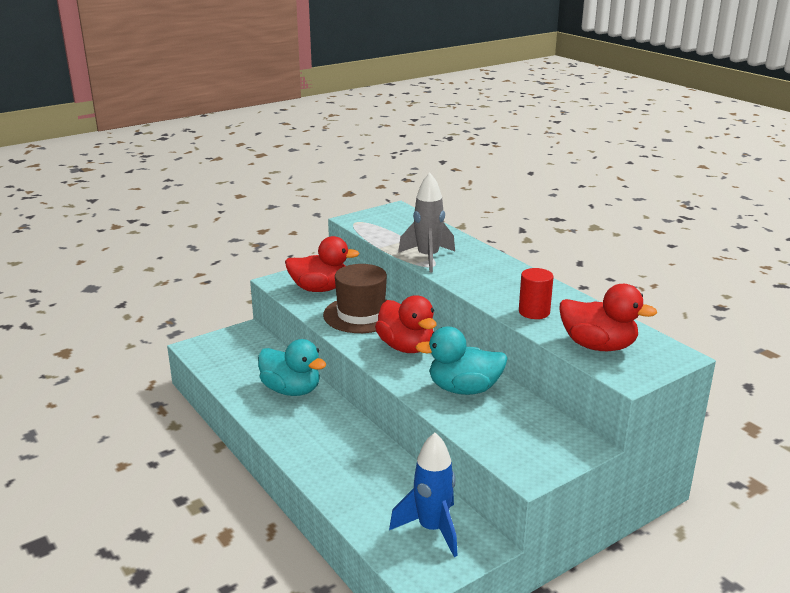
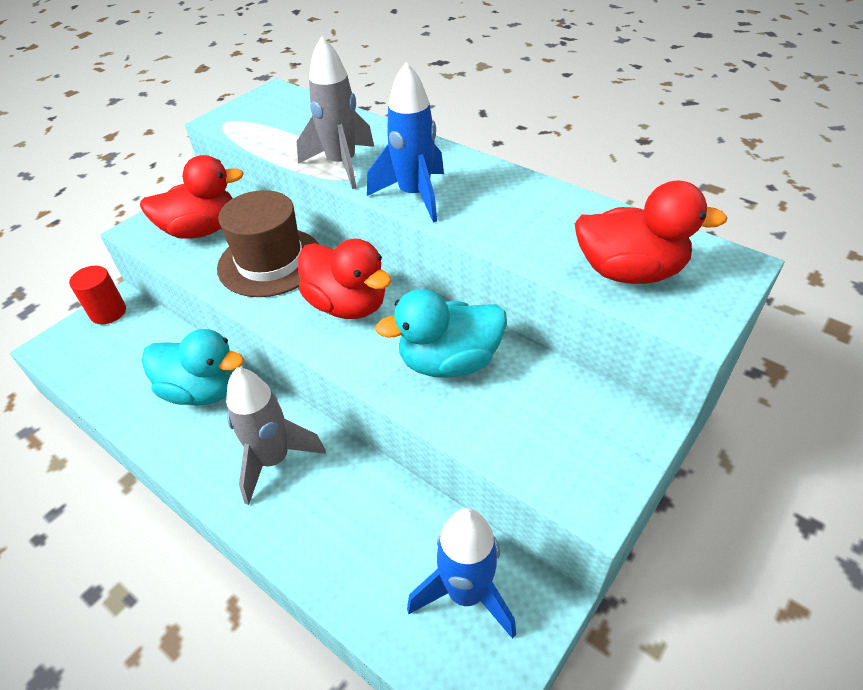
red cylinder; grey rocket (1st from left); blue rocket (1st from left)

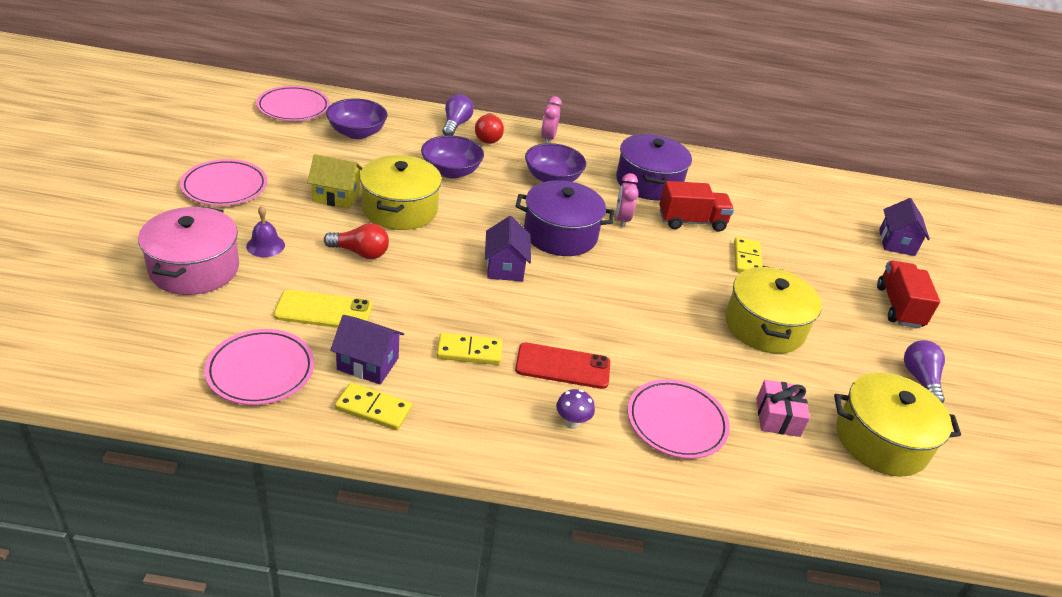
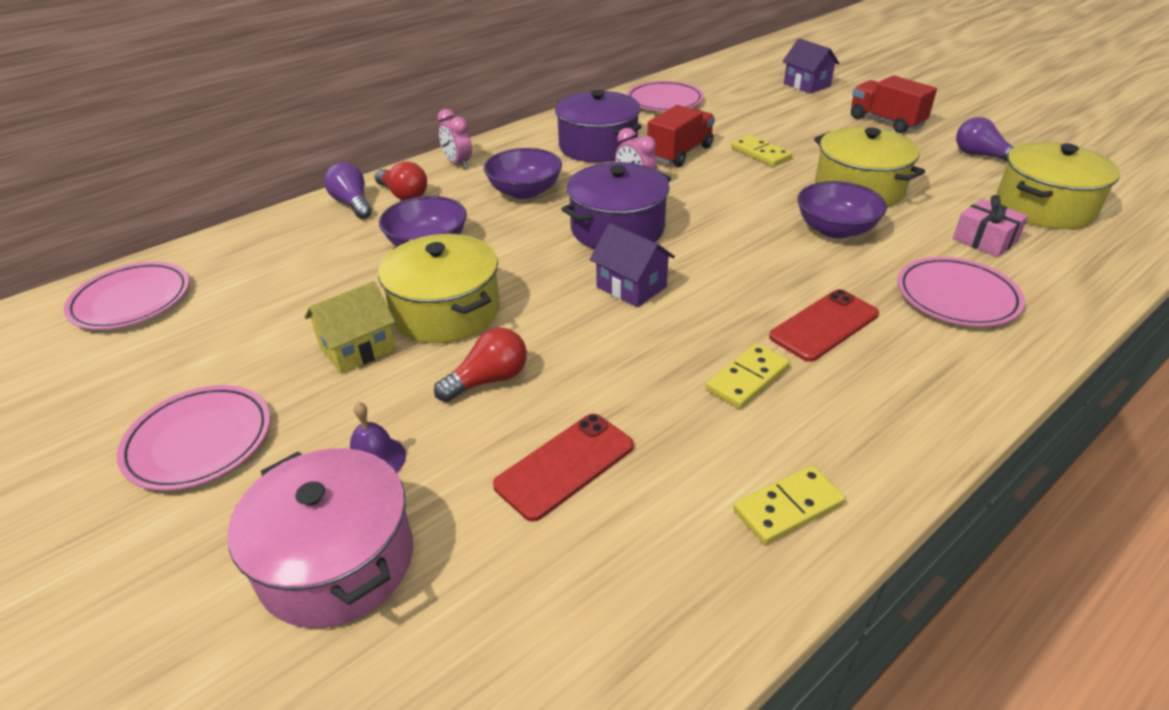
red phone (1st from left); pink plate (3rd from left); purple bowl (3rd from left); purple house (1st from left in the first image); purple mushroom

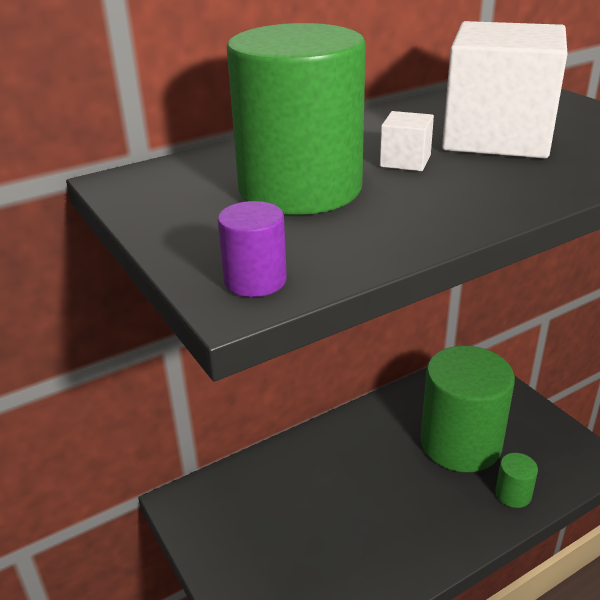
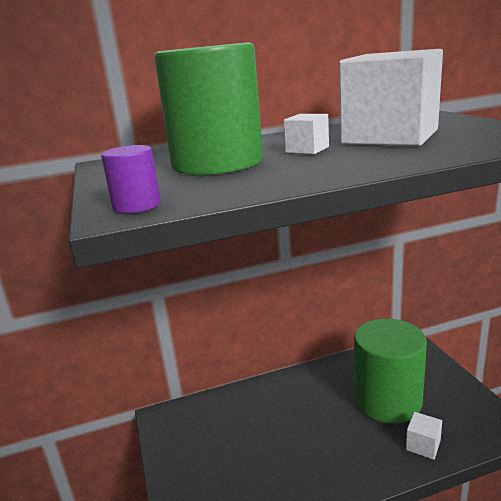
white cube (3rd from left)

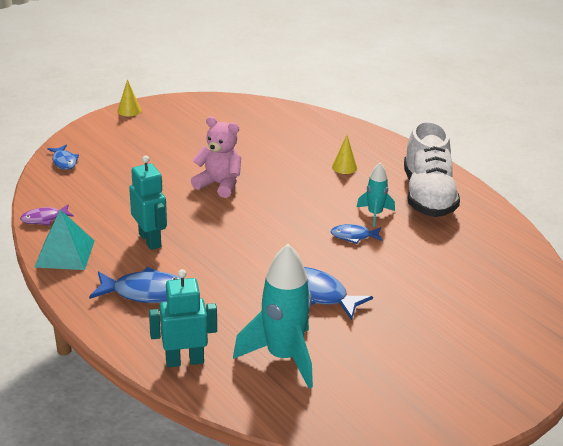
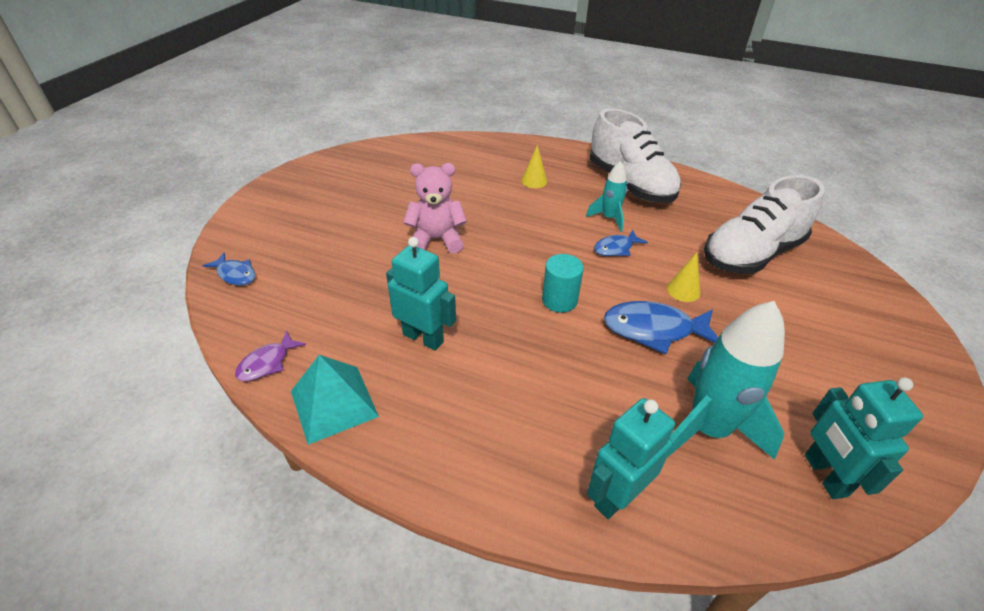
turquoise cylinder; yellow cone (2nd from left); white shoe (2nd from left); turquoise robot (3rd from left); blue fish (2nd from left in the first image)

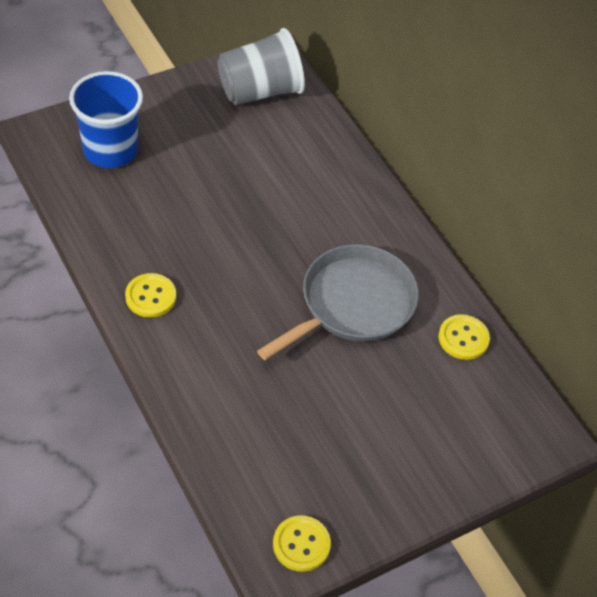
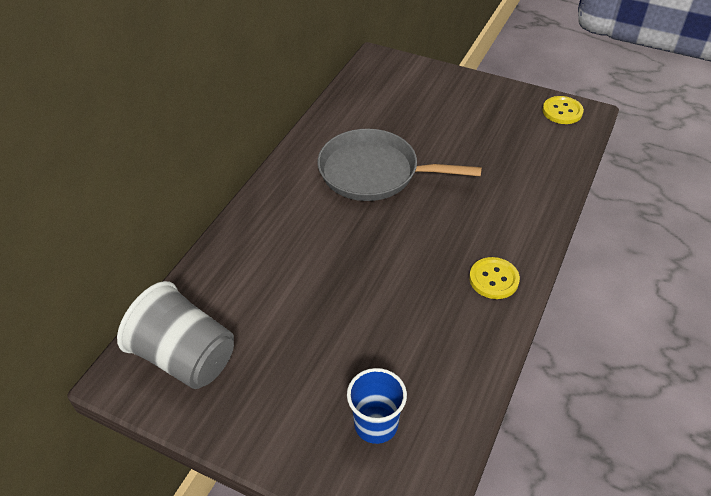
blue cup; yellow button (3rd from left in the first image)

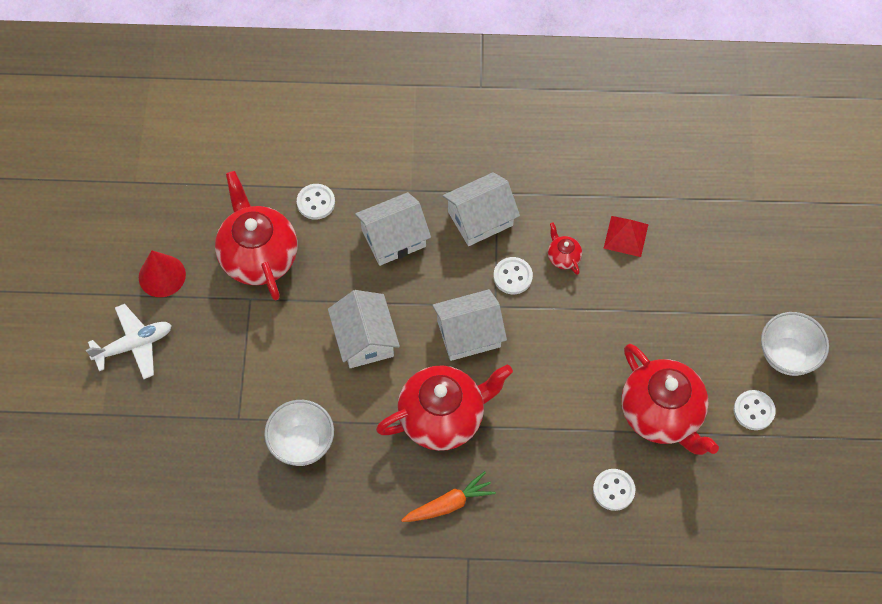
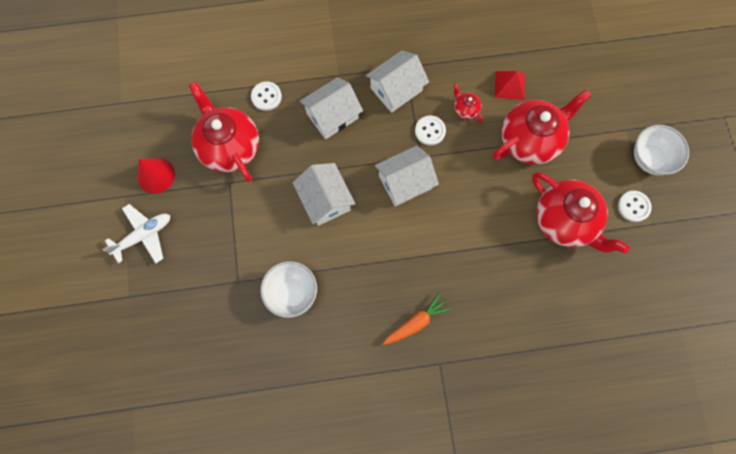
red teapot (3rd from left); white button (3rd from left in the first image)

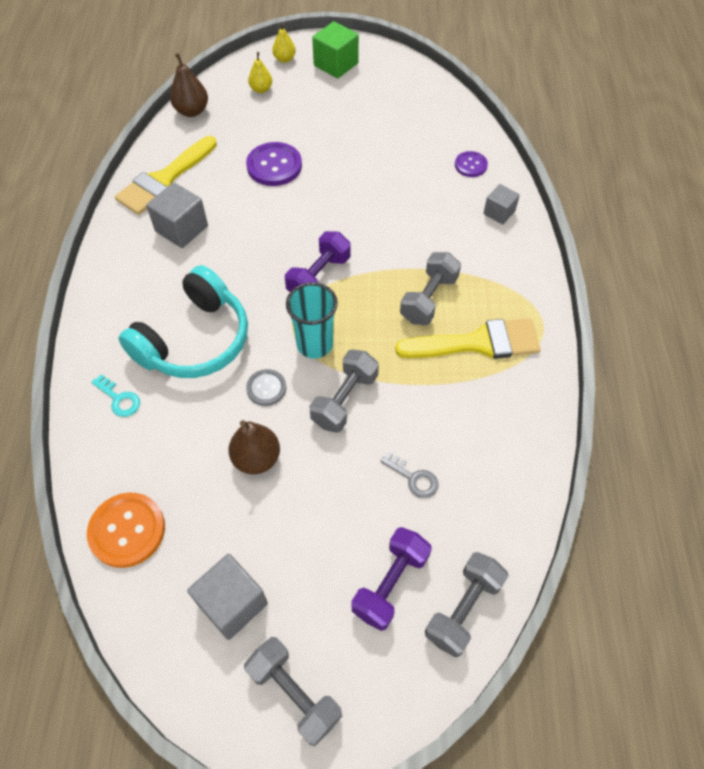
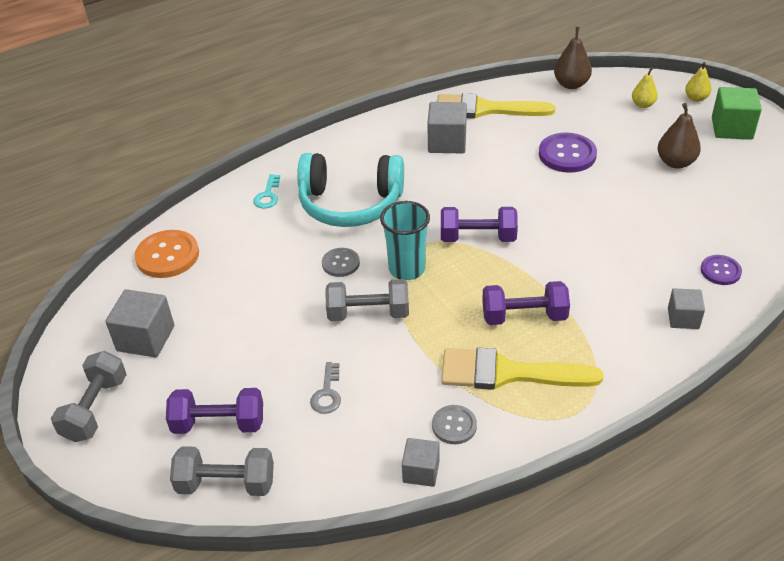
grey cube (2nd from left); grey button (2nd from left); yellow brush (2nd from left); purple dumbbell (3rd from left); brown pear (2nd from left)

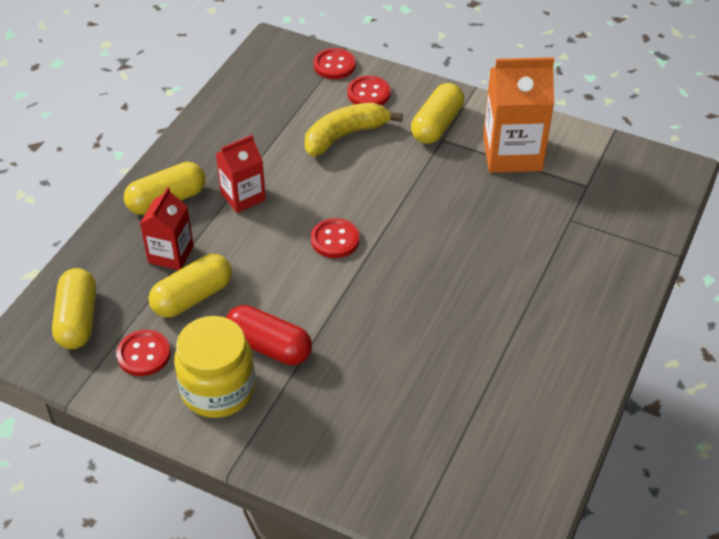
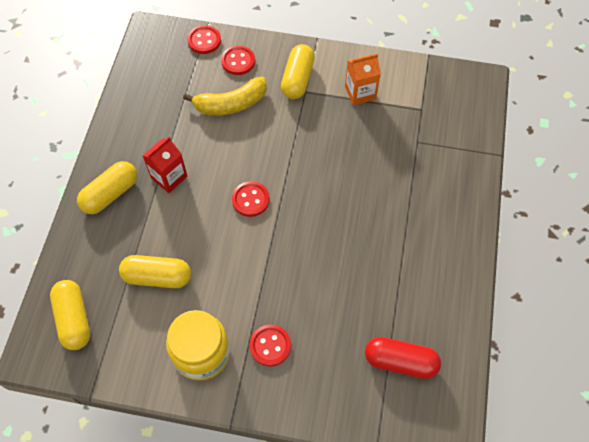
yellow capsule (3rd from left); yellow banana; red button (4th from left); orange carton; red capsule; red carton (1st from left in the first image)

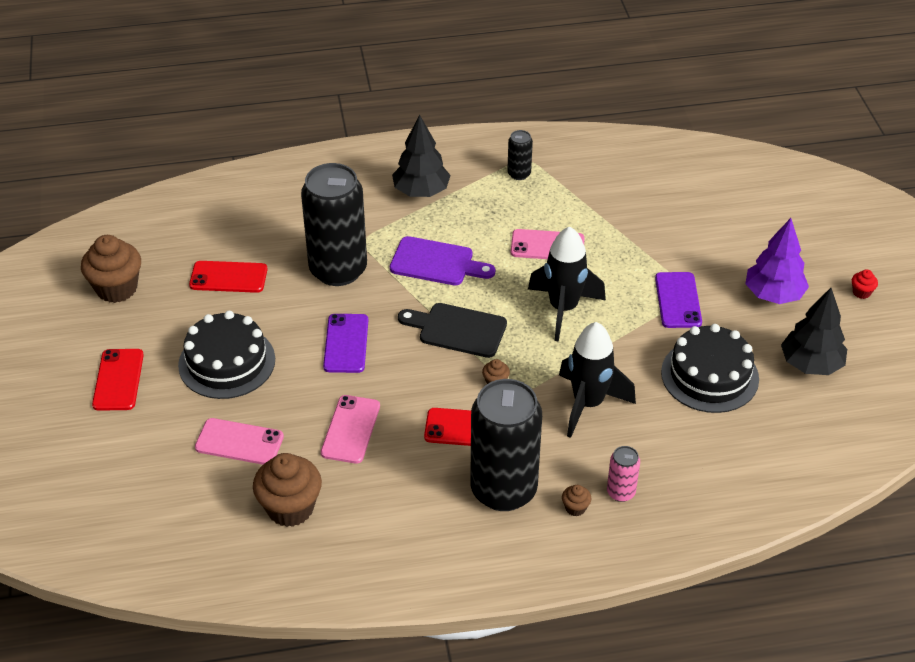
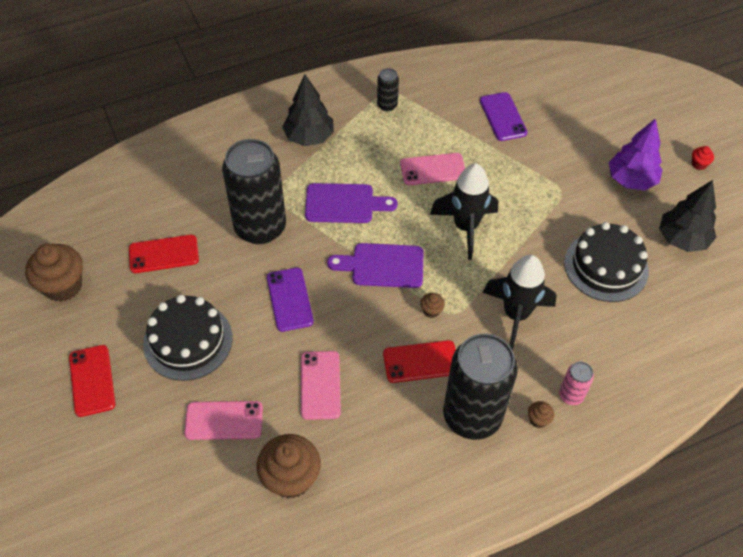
purple cutting board (2nd from left); purple phone (2nd from left)

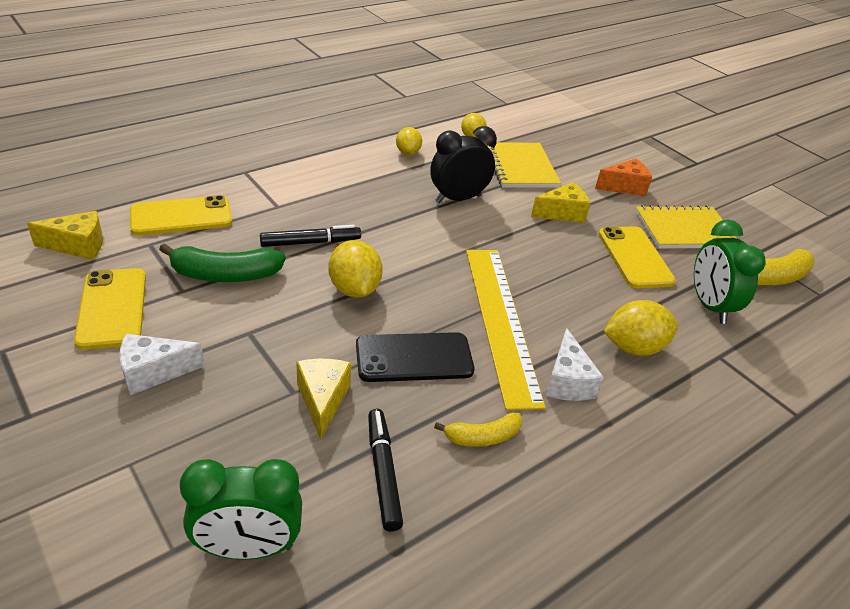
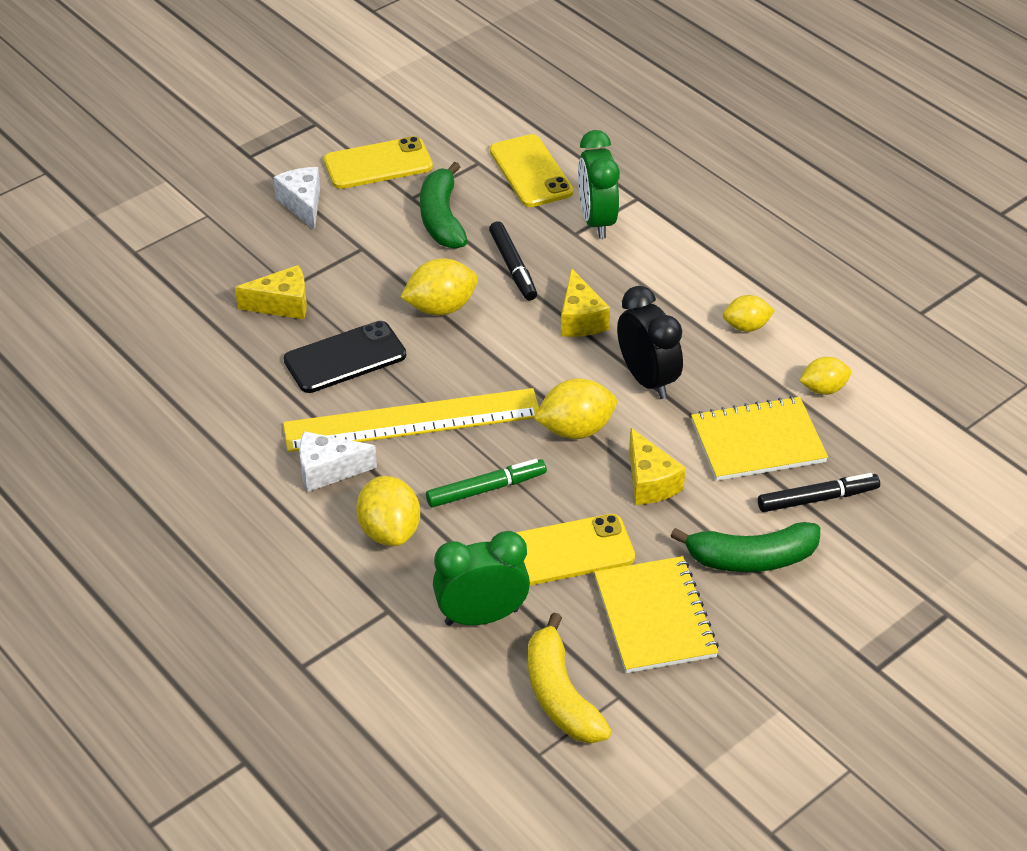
black phone; green marker; yellow lemon (3rd from left); yellow cheese (2nd from left); green clock (2nd from left); green banana (2nd from left); black marker (2nd from left); yellow banana (1st from left in the first image)

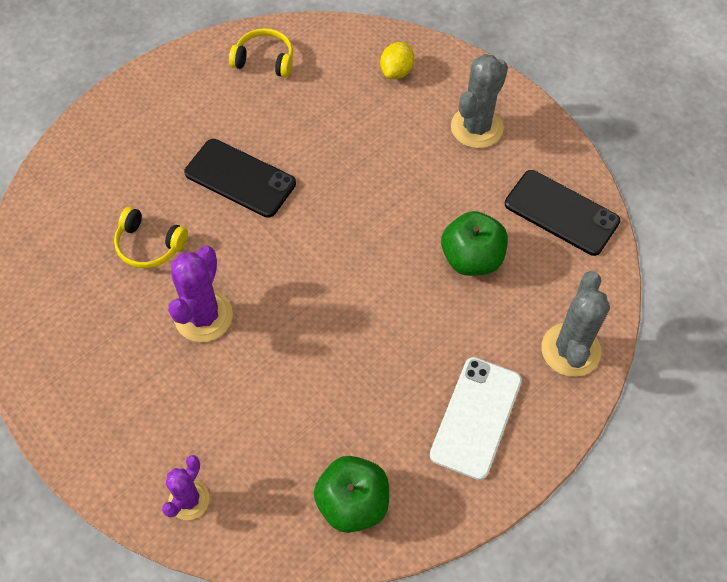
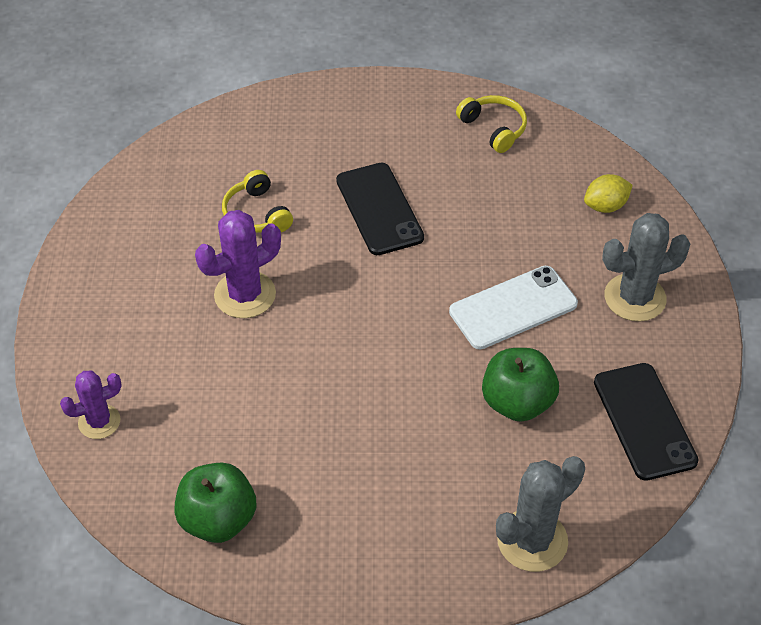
white phone

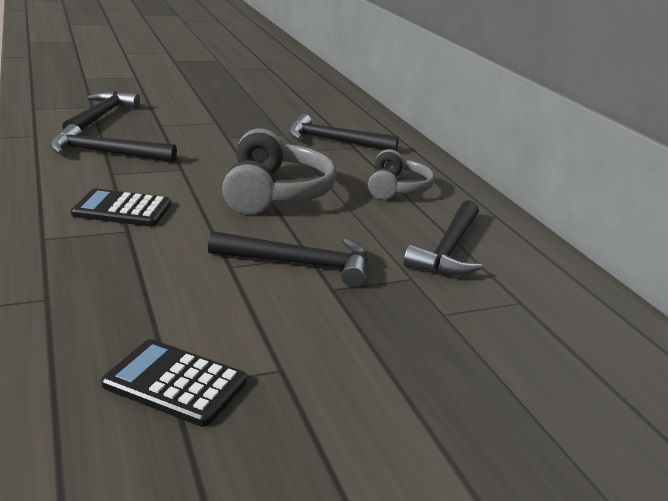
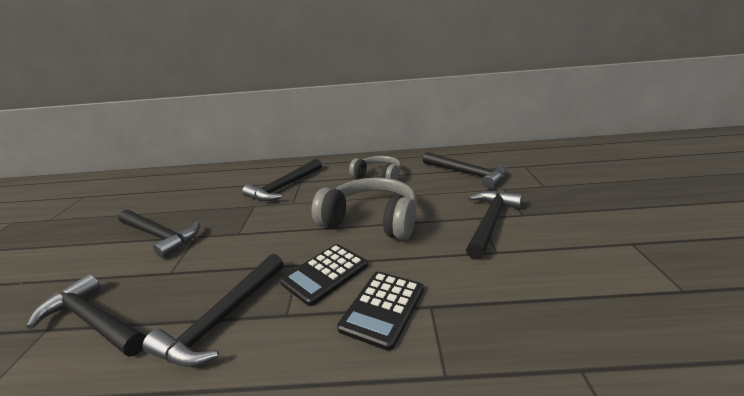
black hammer (2nd from left); black calculator (1st from left)

